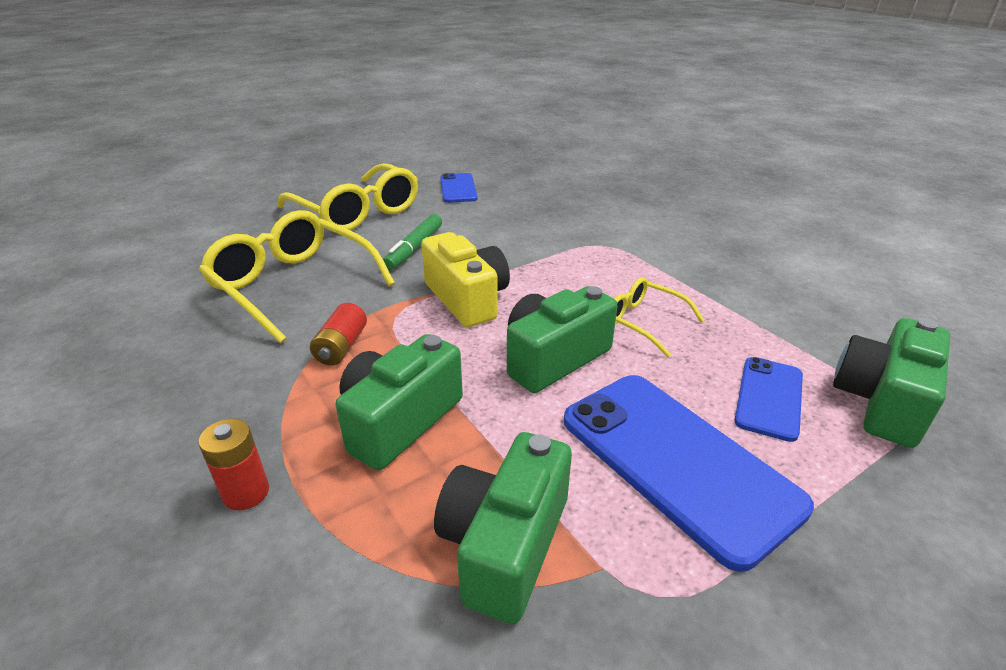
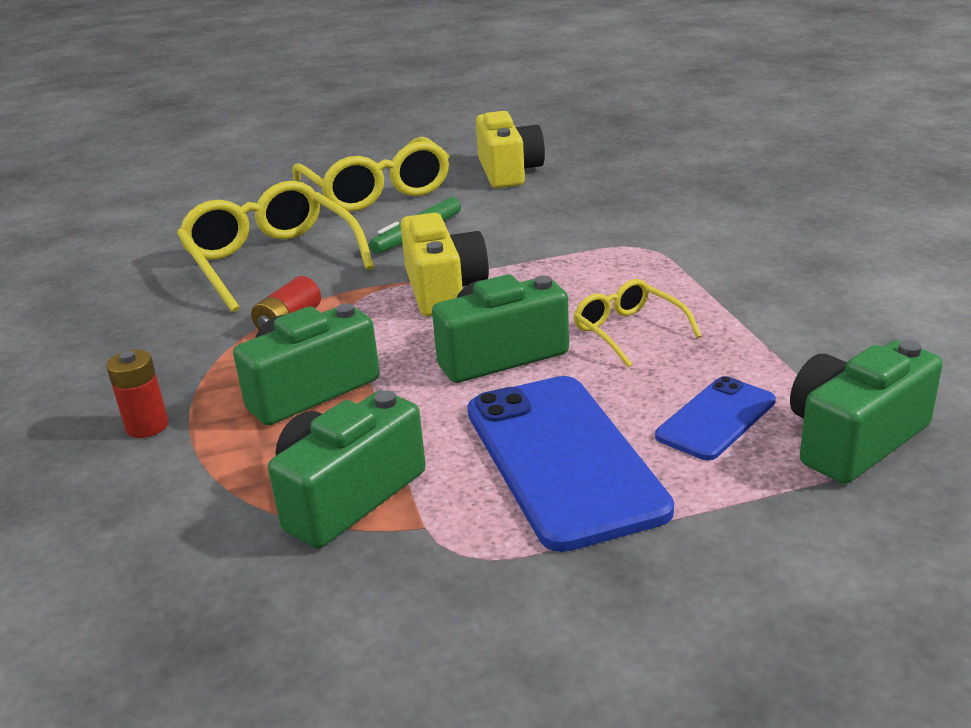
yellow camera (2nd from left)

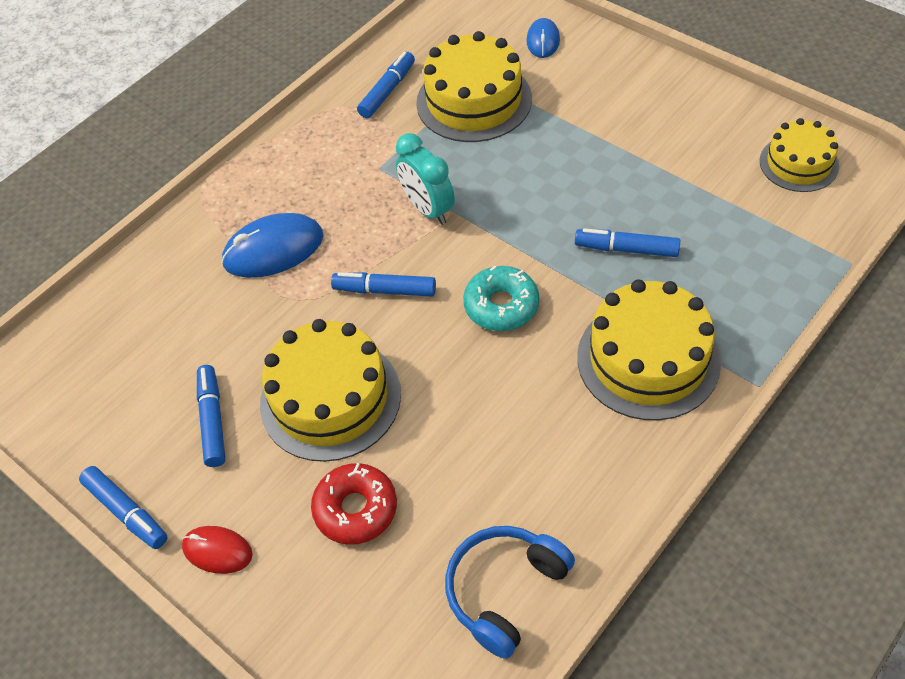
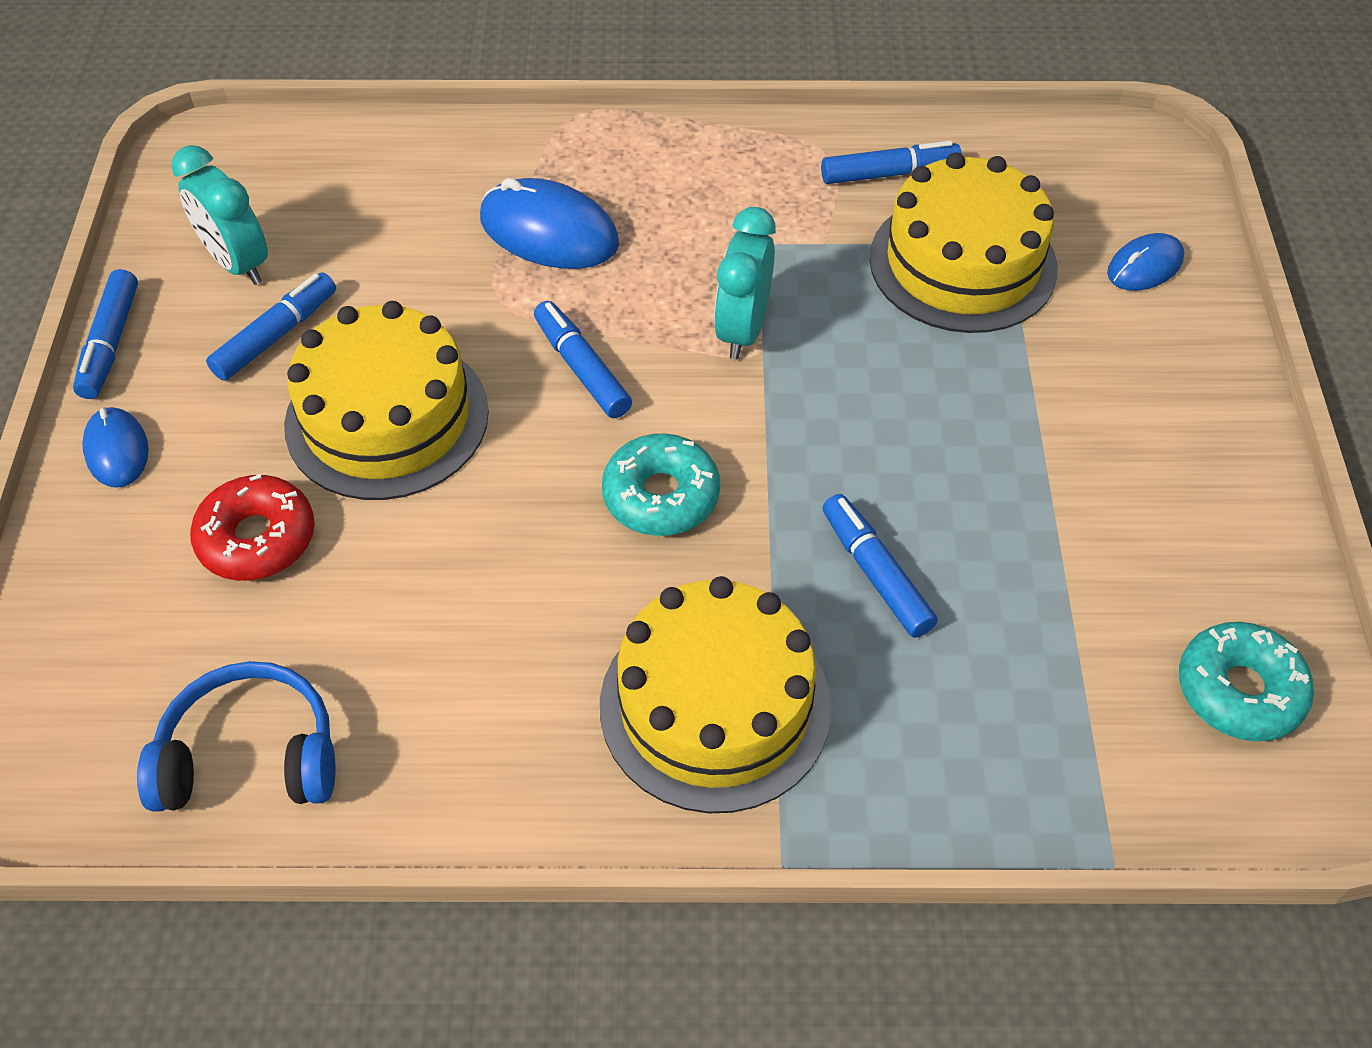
blue mouse (1st from left); turquoise clock (1st from left); turquoise donut (2nd from left)

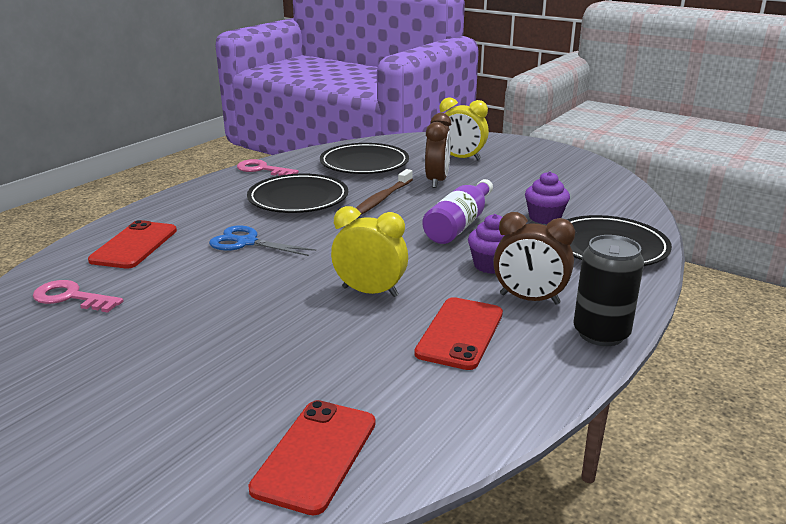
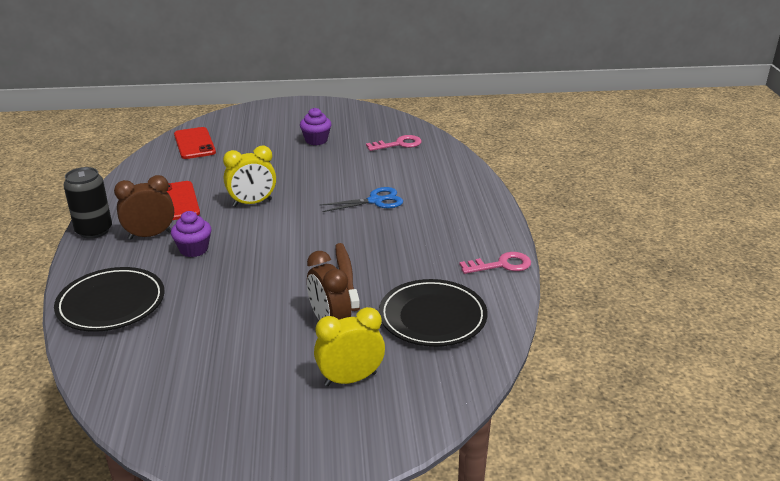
purple cupcake (2nd from left); red phone (1st from left in the first image); black plate (1st from left in the first image); purple bottle

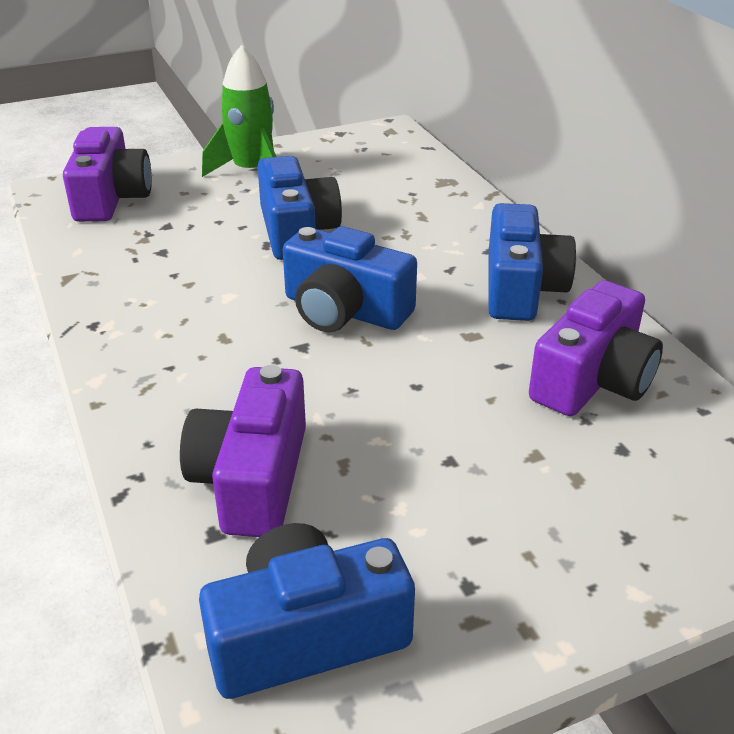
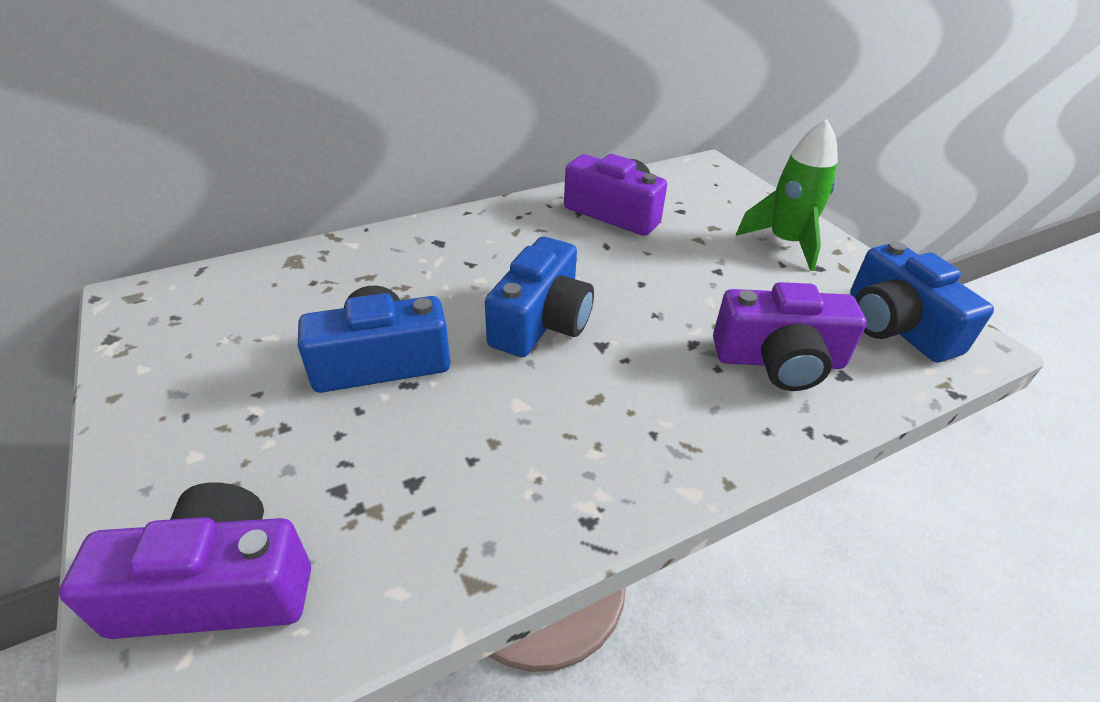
green rocket; blue camera (4th from left in the first image)

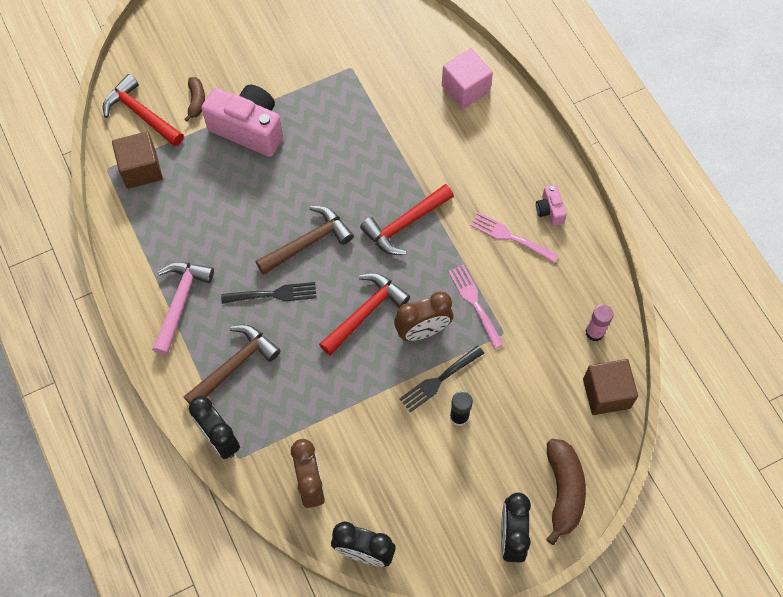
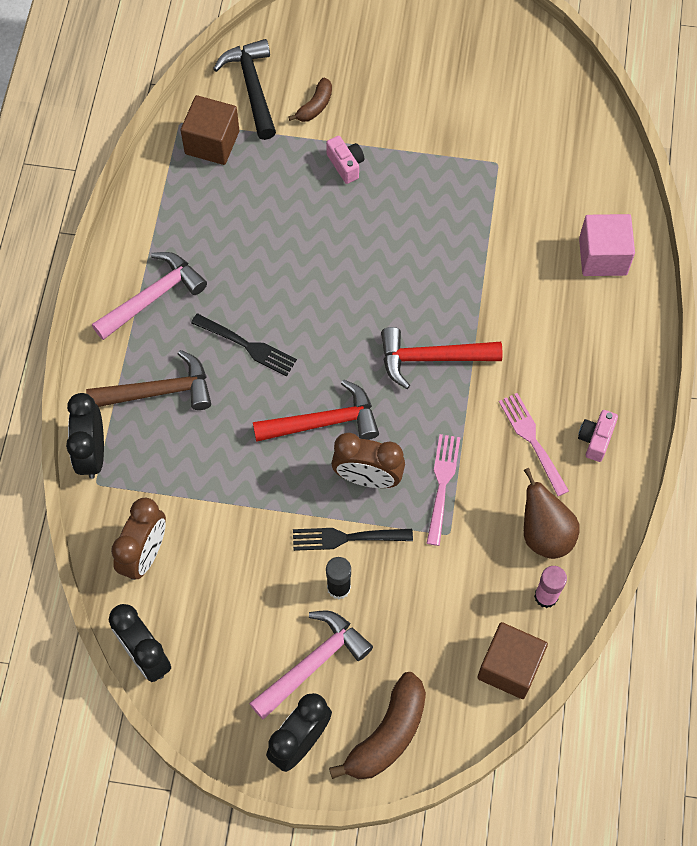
black hammer; pink hammer (2nd from left); pink camera (1st from left); brown pear; brown hammer (2nd from left in the first image)

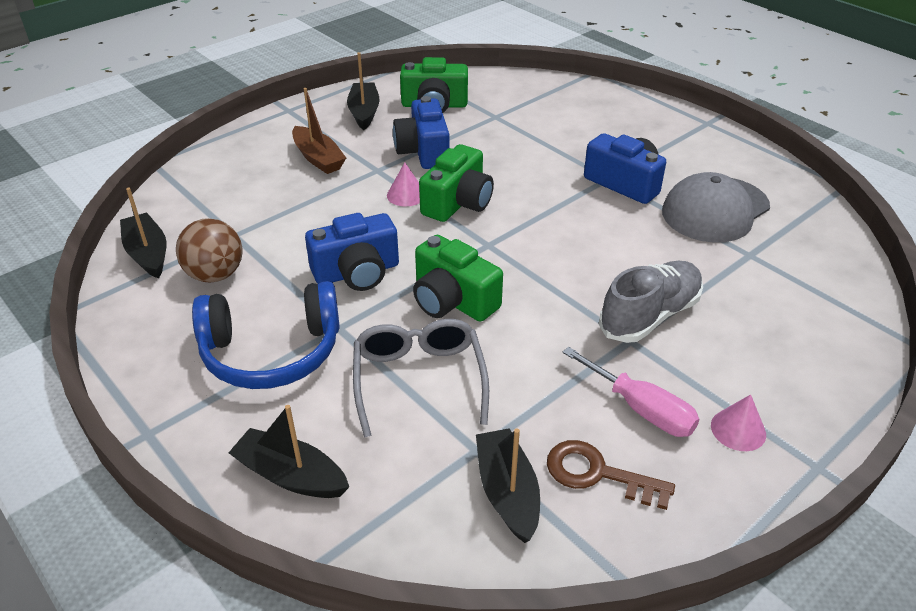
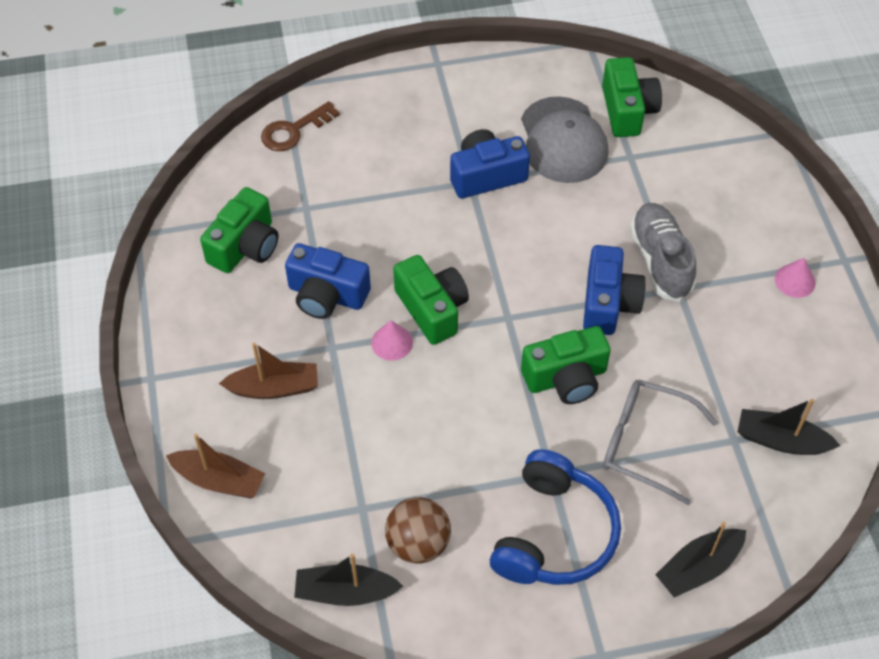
brown boat (1st from left); brown key; blue camera (3rd from left); green camera (4th from left); black boat (3rd from left in the first image); pink screwdriver

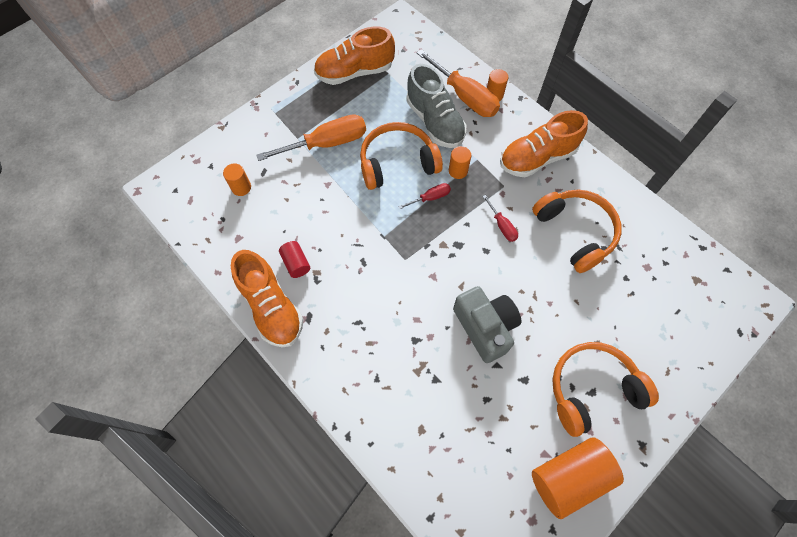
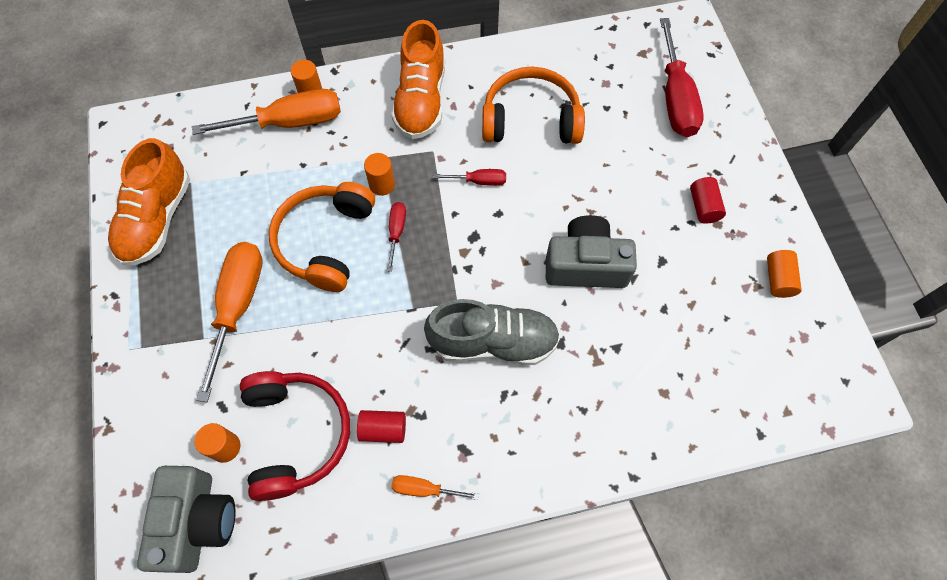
grey camera (1st from left); red headphones; orange screwdriver (3rd from left); grey shoe; red screwdriver (3rd from left); red cylinder (2nd from left); orange cylinder (4th from left)

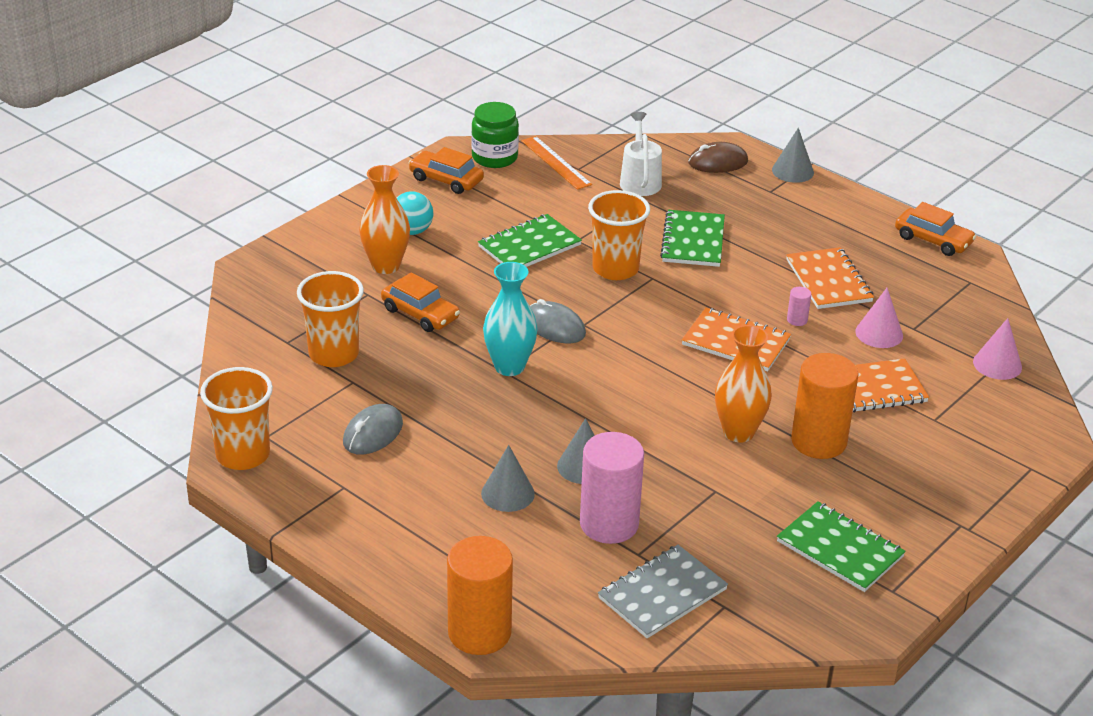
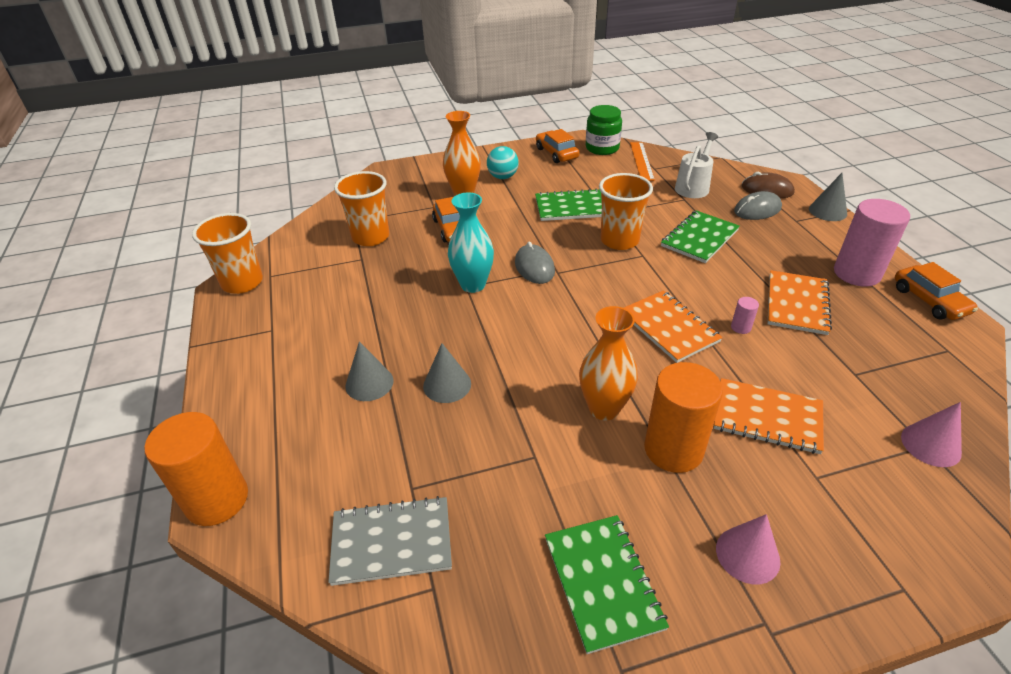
pink cone (1st from left); grey mouse (2nd from left); pink cylinder (2nd from left)

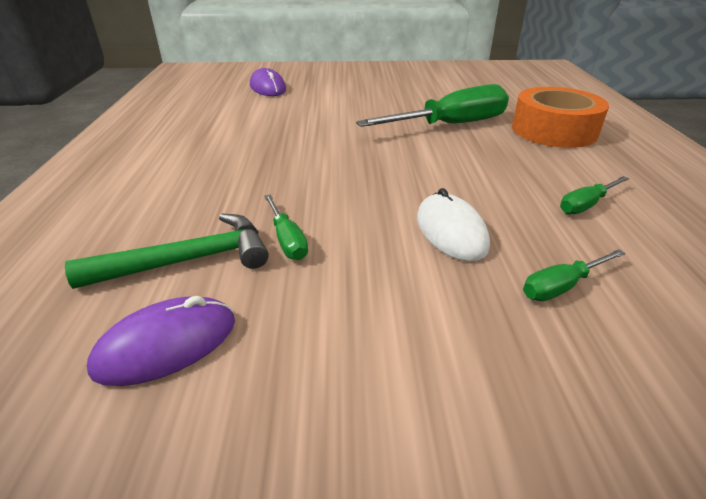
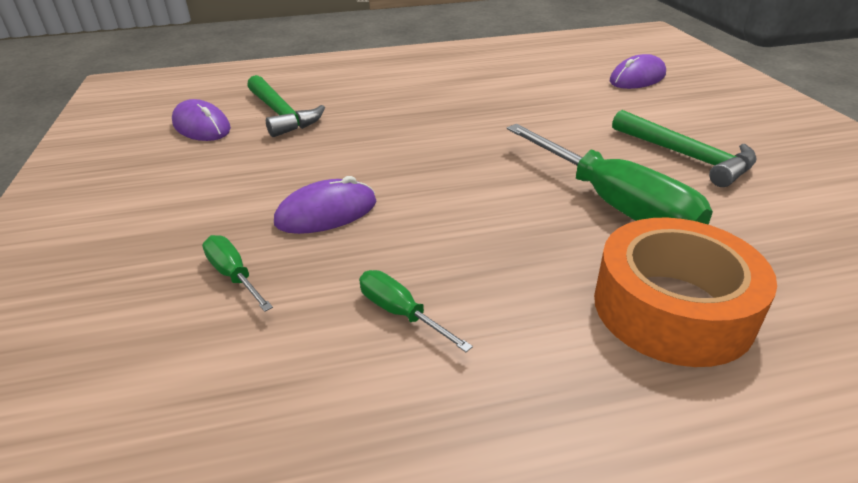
purple mouse (2nd from left); green hammer (2nd from left); green screwdriver (1st from left in the first image)

